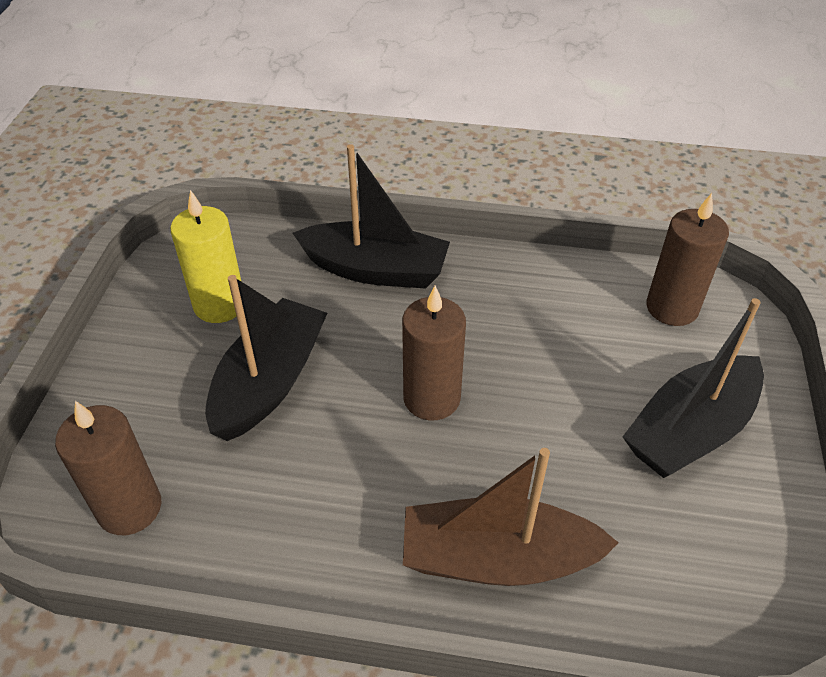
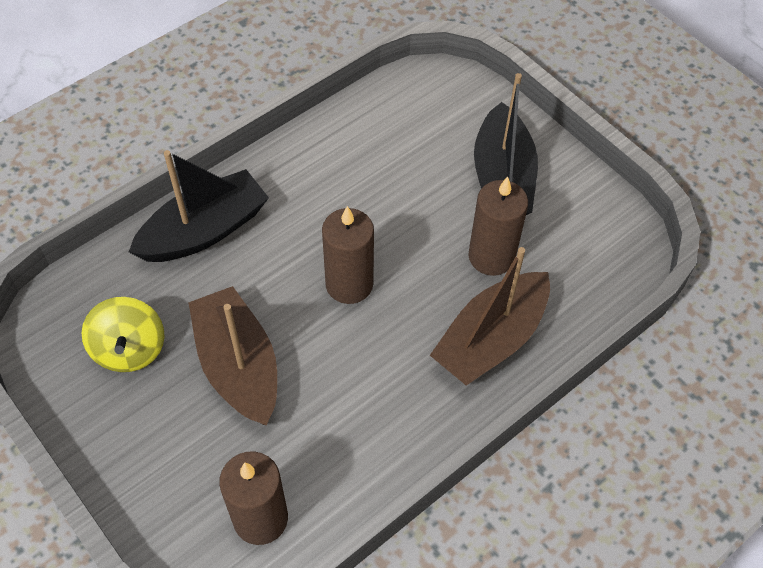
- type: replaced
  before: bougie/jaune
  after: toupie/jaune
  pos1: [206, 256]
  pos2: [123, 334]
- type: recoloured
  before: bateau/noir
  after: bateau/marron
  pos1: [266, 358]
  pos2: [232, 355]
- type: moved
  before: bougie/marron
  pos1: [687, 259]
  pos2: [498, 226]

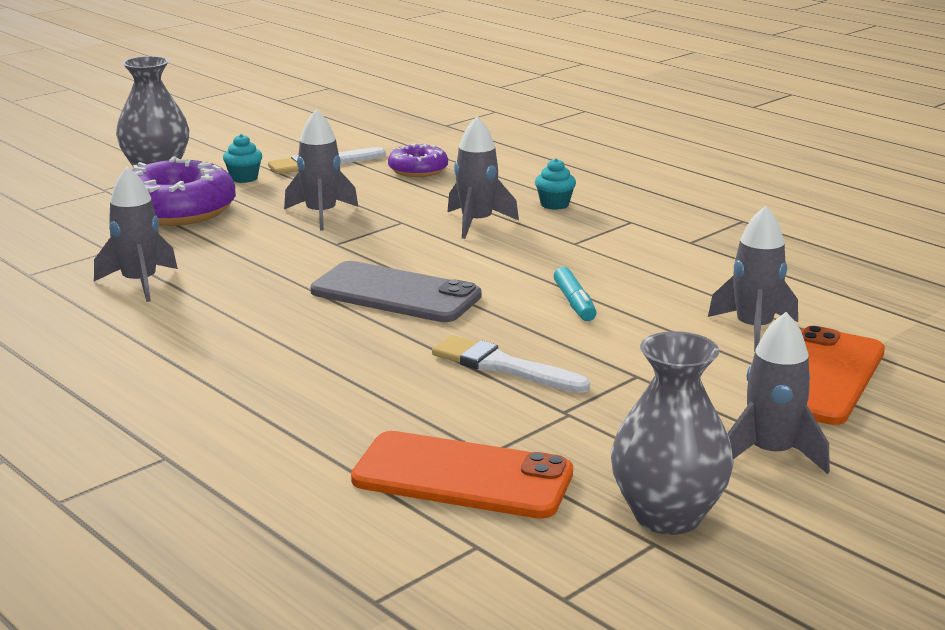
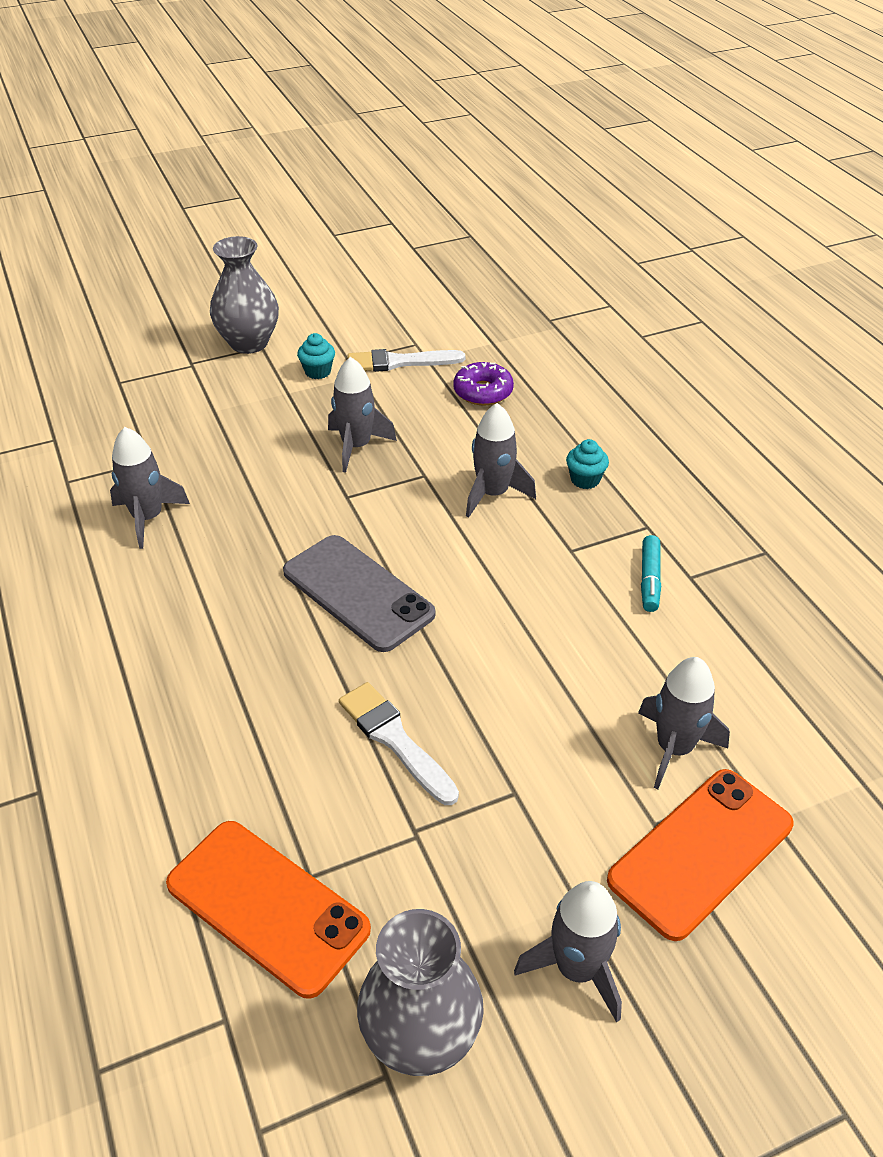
- type: removed
  before: beignet/violet
  pos1: [184, 191]
- type: moved
  before: feutre/turquoise
  pos1: [575, 294]
  pos2: [651, 573]

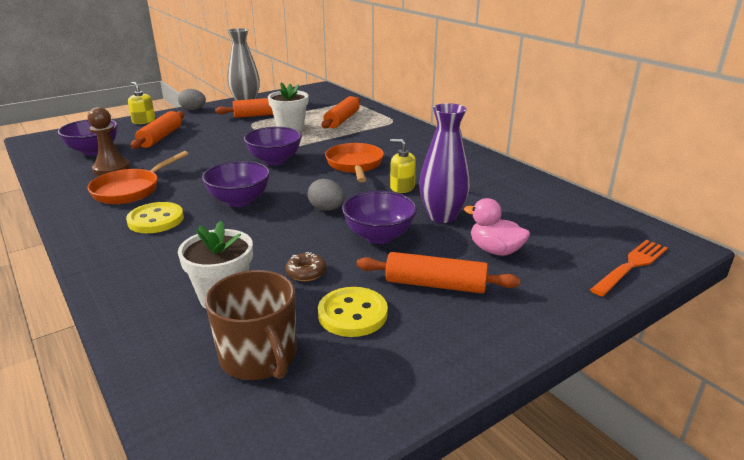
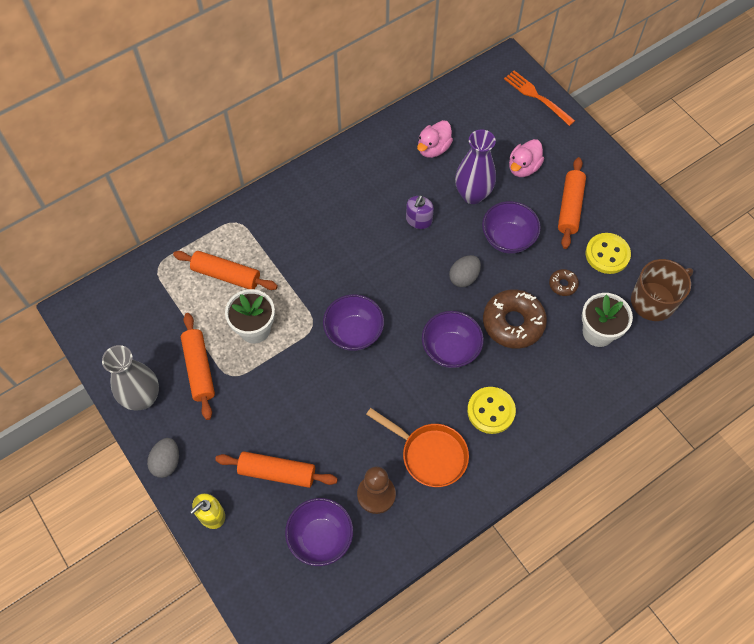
- type: removed
  before: poêle/orange
  pos1: [354, 162]
- type: recoloured
  before: distributeur de savon/jaune
  after: distributeur de savon/violet
  pos1: [403, 166]
  pos2: [420, 212]
- type: added
  after: canard/rose
  pos2: [435, 139]
- type: added
  after: beignet/marron
  pos2: [515, 319]

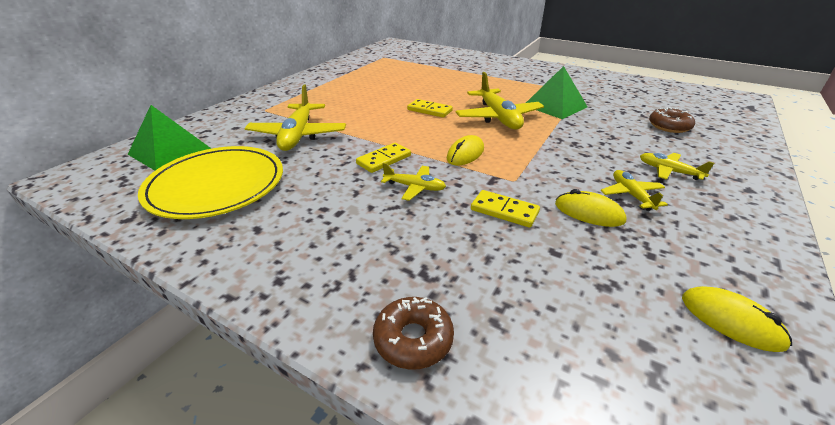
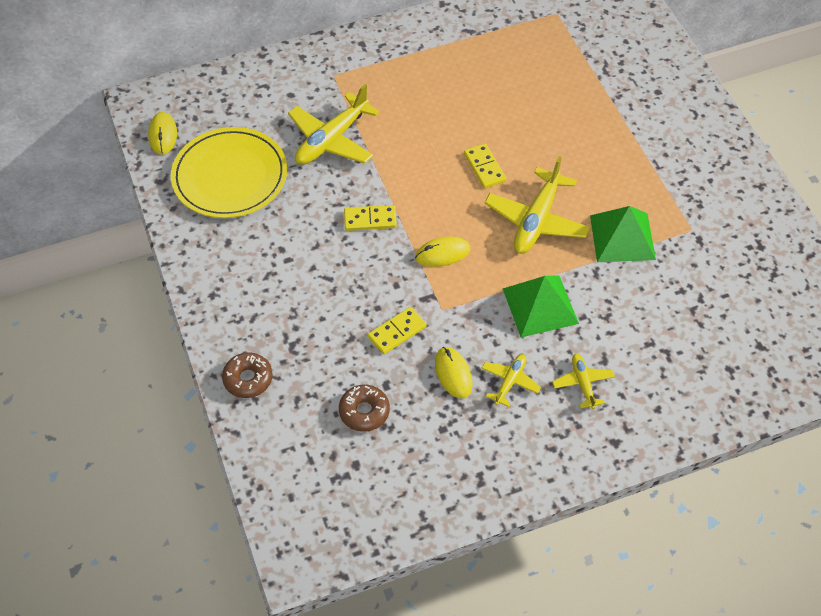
- type: moved
  before: pyramide/vert
  pos1: [169, 138]
  pos2: [541, 306]
- type: removed
  before: avion/jaune
  pos1: [413, 182]
- type: turned
  before: domino/jaune
  pos1: [505, 209]
  pos2: [397, 330]
  turn: 75
- type: moved
  before: beignet/marron
  pos1: [672, 120]
  pos2: [364, 408]
- type: moved
  before: souris/jaune
  pos1: [737, 319]
  pos2: [162, 133]

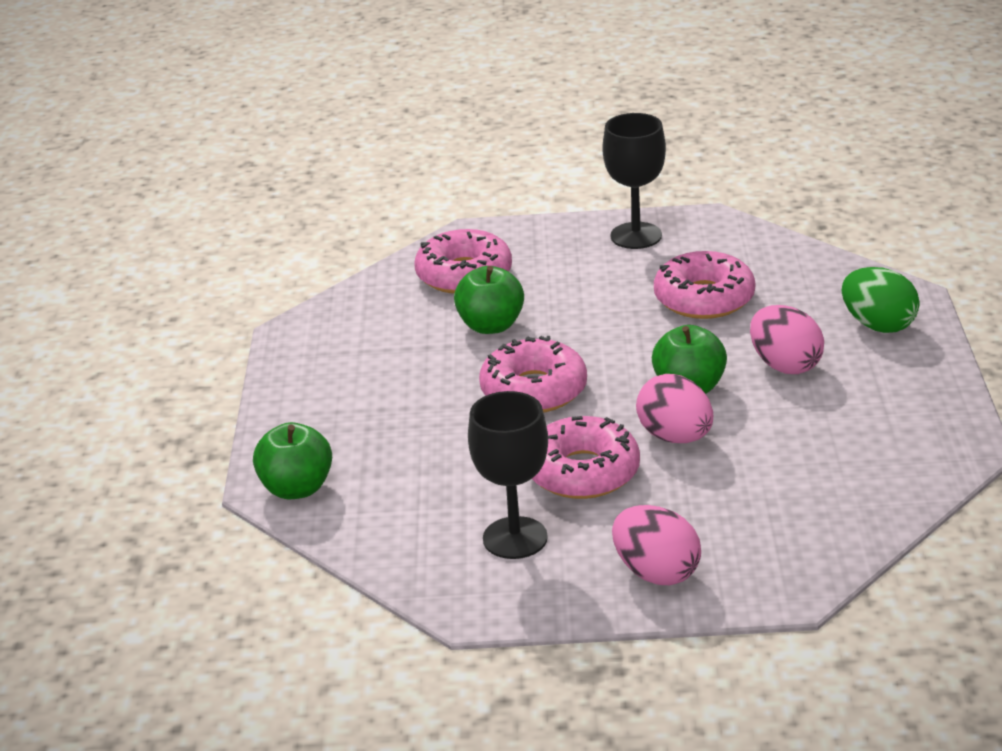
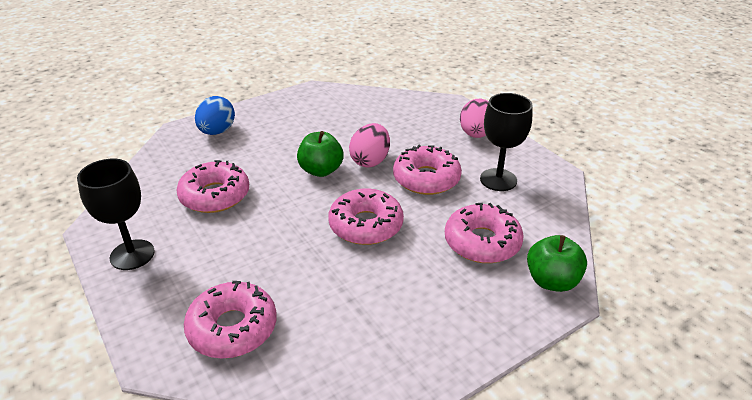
- type: removed
  before: pomme/vert
  pos1: [489, 300]
- type: removed
  before: œuf/rose
  pos1: [787, 339]
- type: recoloured
  before: œuf/vert
  after: œuf/bleu
  pos1: [881, 300]
  pos2: [215, 115]
- type: added
  after: beignet/rose
  pos2: [484, 233]

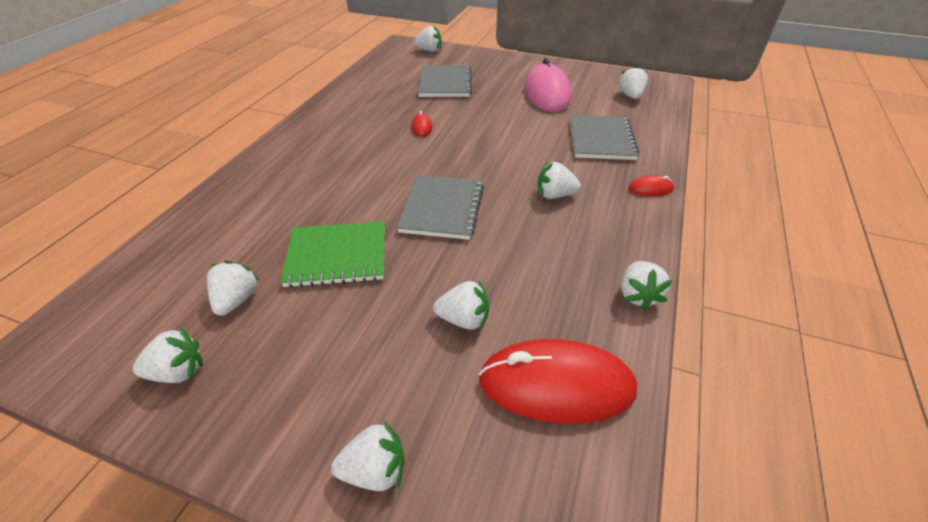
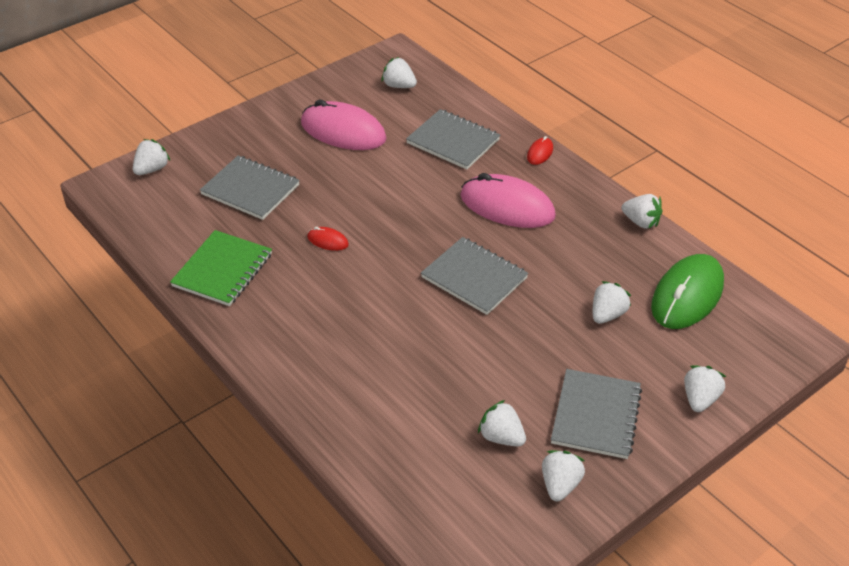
- type: moved
  before: carnet/vert
  pos1: [332, 254]
  pos2: [221, 268]
- type: recoloured
  before: souris/rouge
  after: souris/vert
  pos1: [558, 381]
  pos2: [687, 291]
- type: replaced
  before: fraise/blanc
  after: souris/rose
  pos1: [559, 180]
  pos2: [508, 200]
- type: added
  after: carnet/gris
  pos2: [596, 414]

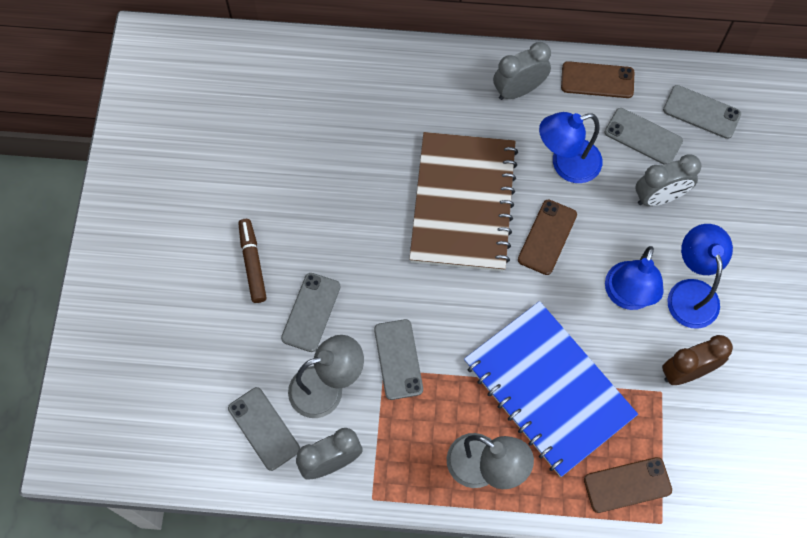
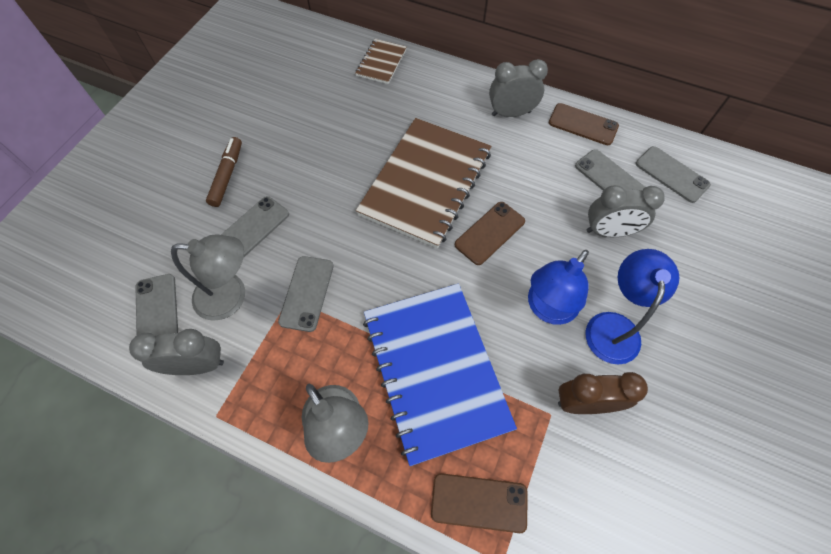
- type: removed
  before: lampe/bleu
  pos1: [570, 147]
- type: added
  after: carnet/marron
  pos2: [381, 61]

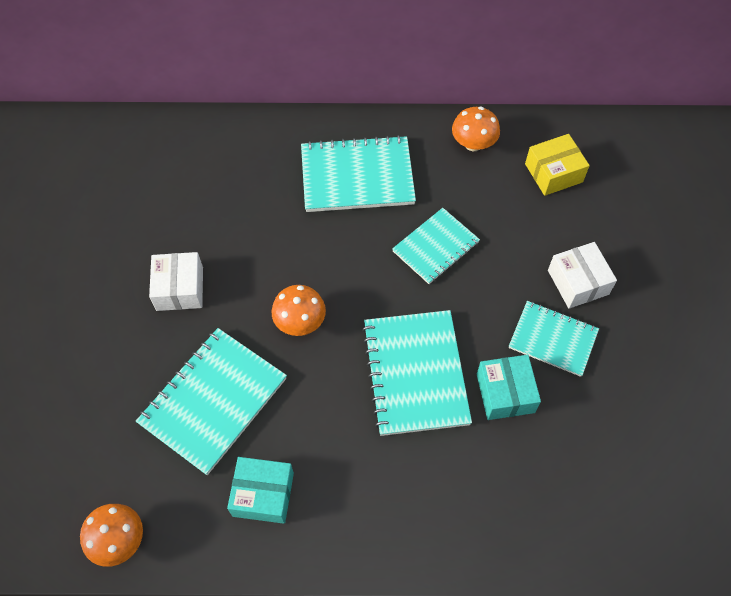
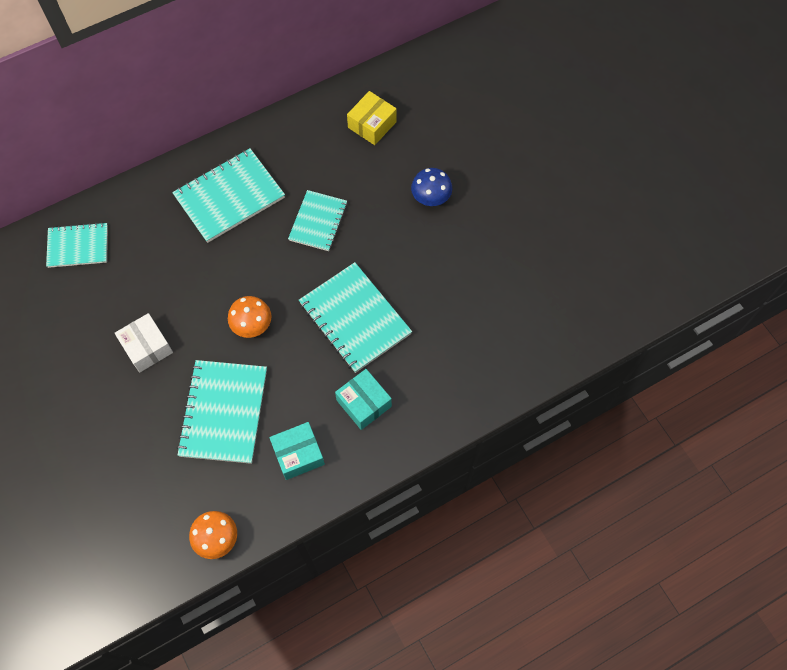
- type: removed
  before: champignon/orange
  pos1: [476, 128]
- type: moved
  before: boîte/turquoise
  pos1: [509, 387]
  pos2: [363, 399]
- type: moved
  before: carnet/turquoise
  pos1: [554, 339]
  pos2: [77, 245]
- type: replaced
  before: boîte/blanc
  after: champignon/bleu
  pos1: [582, 275]
  pos2: [431, 187]

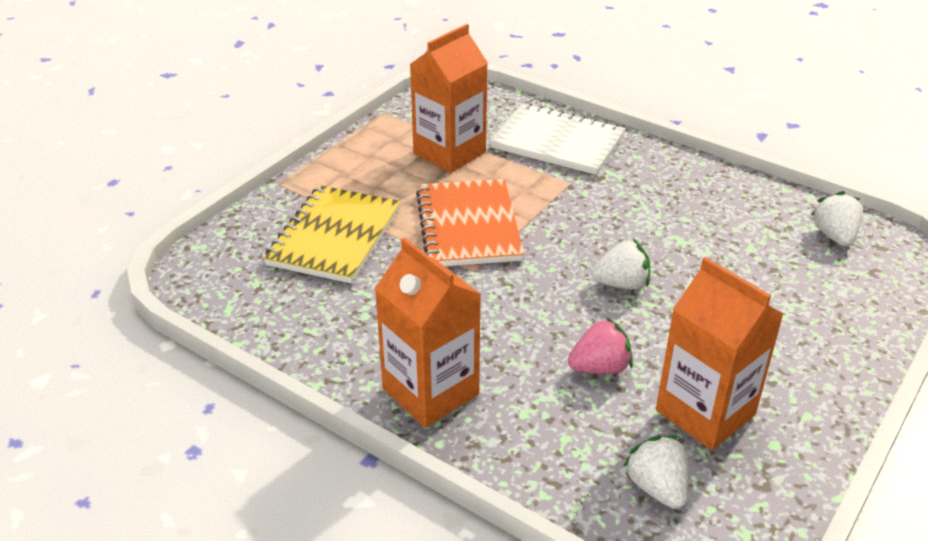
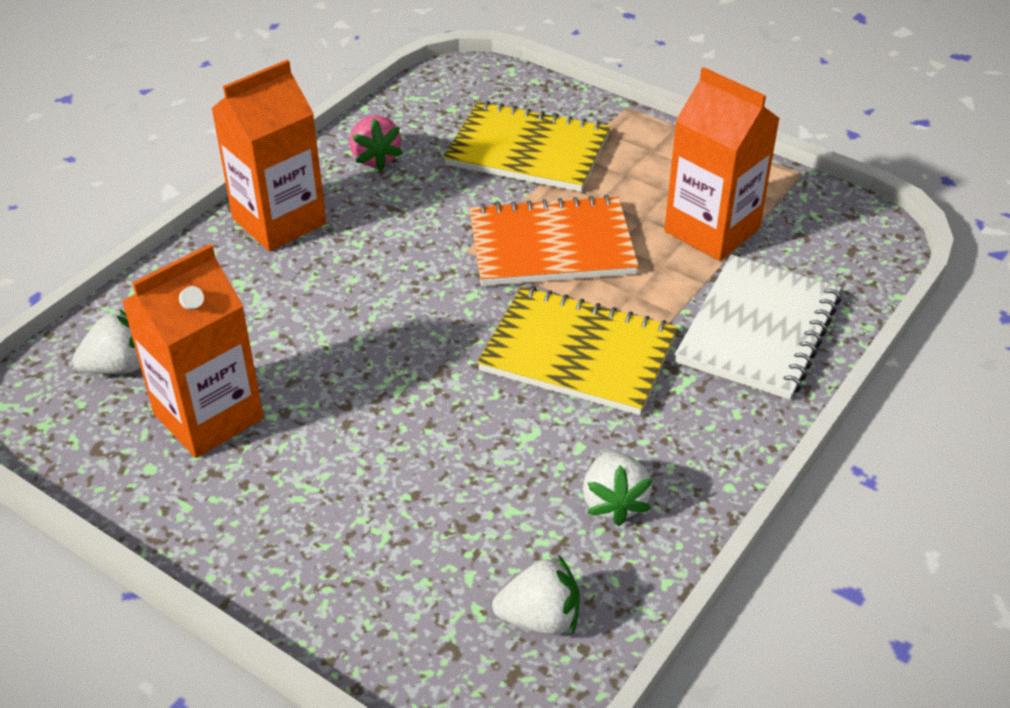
- type: moved
  before: fraise/rose
  pos1: [600, 345]
  pos2: [376, 143]
- type: moved
  before: fraise/blanc
  pos1: [620, 264]
  pos2: [617, 488]
- type: added
  after: carnet/jaune
  pos2: [577, 350]

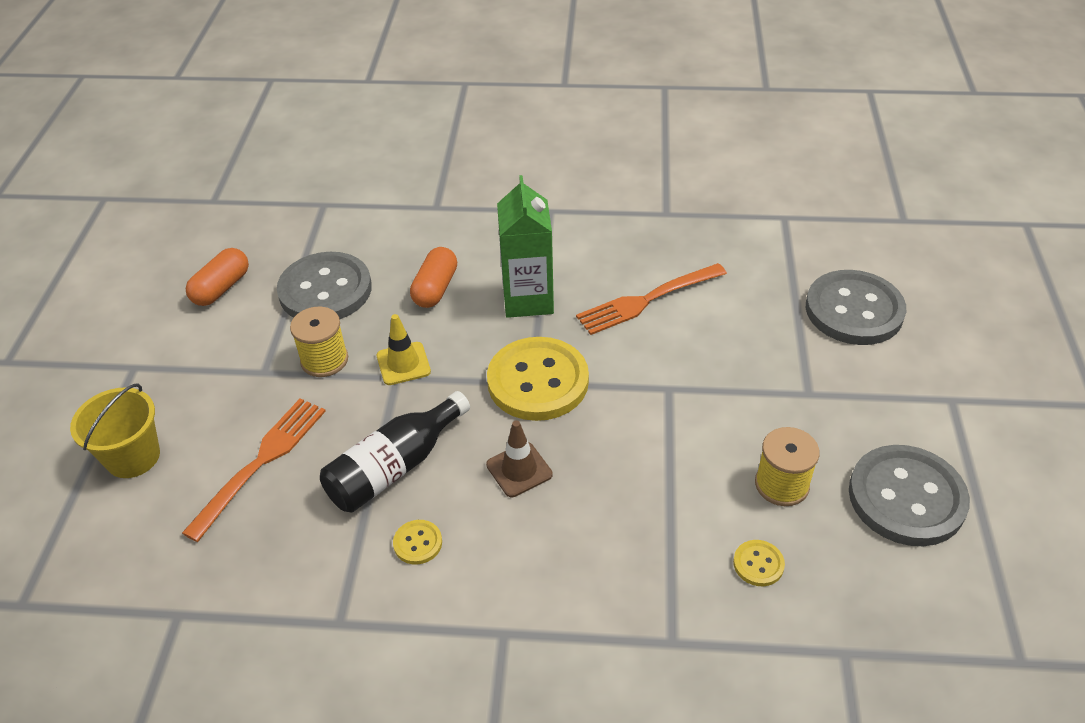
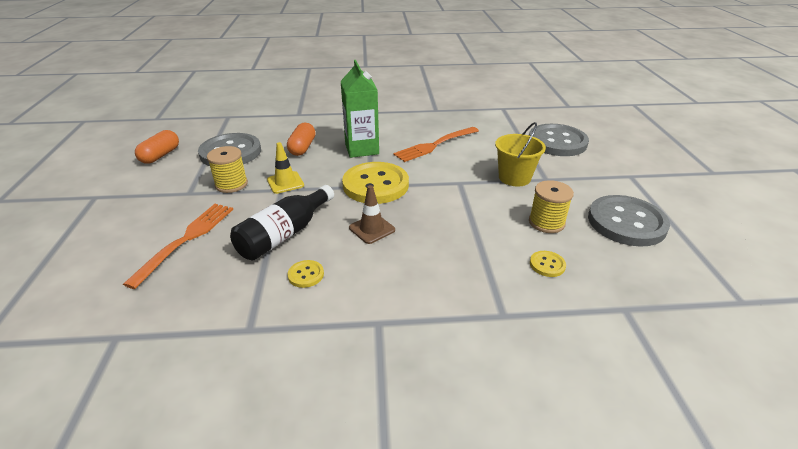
- type: moved
  before: seau/jaune
  pos1: [115, 431]
  pos2: [520, 154]

